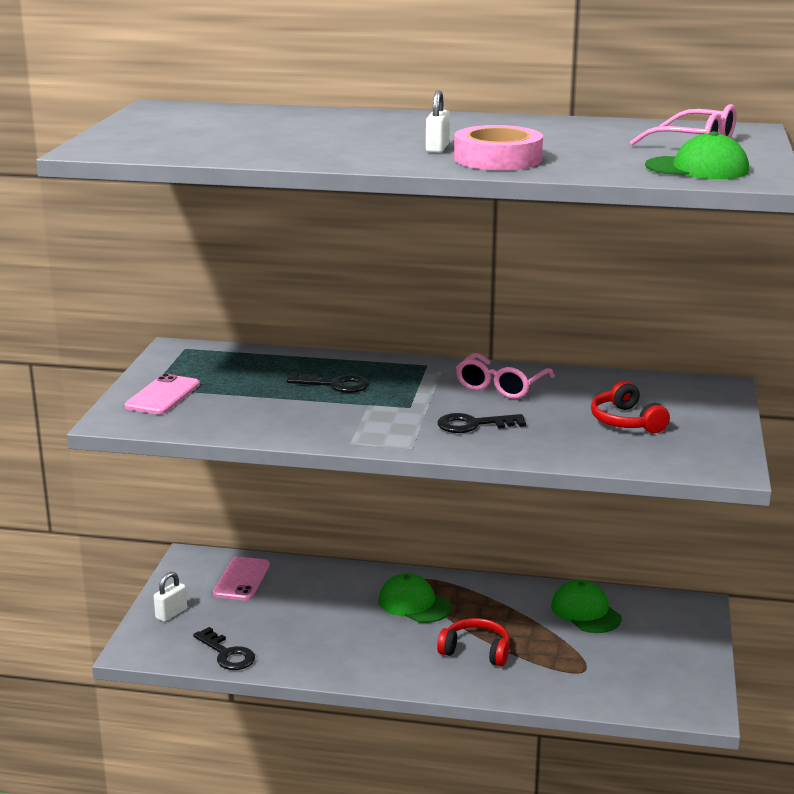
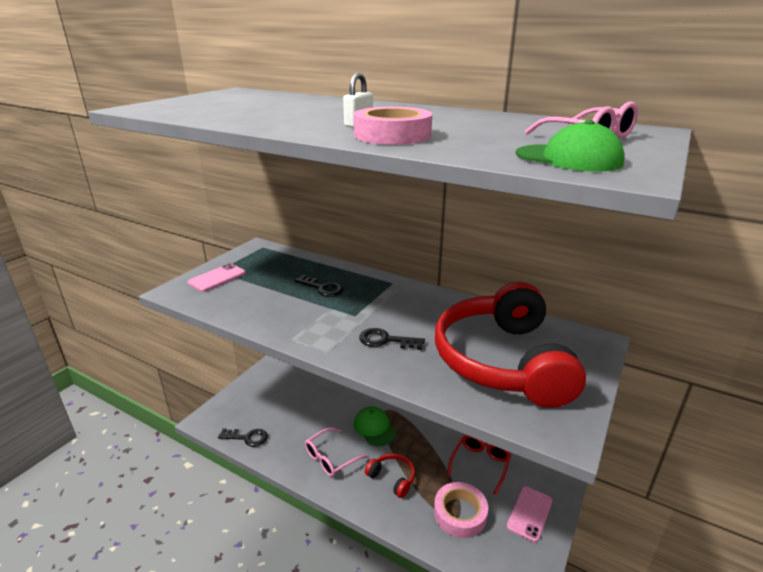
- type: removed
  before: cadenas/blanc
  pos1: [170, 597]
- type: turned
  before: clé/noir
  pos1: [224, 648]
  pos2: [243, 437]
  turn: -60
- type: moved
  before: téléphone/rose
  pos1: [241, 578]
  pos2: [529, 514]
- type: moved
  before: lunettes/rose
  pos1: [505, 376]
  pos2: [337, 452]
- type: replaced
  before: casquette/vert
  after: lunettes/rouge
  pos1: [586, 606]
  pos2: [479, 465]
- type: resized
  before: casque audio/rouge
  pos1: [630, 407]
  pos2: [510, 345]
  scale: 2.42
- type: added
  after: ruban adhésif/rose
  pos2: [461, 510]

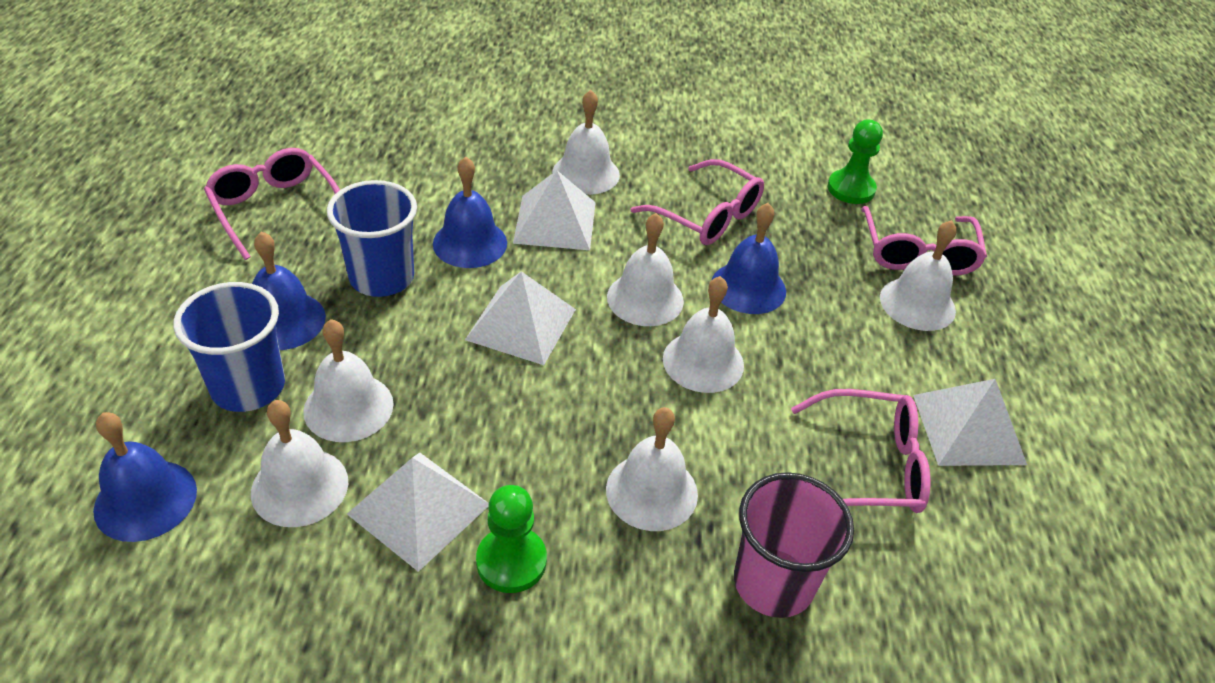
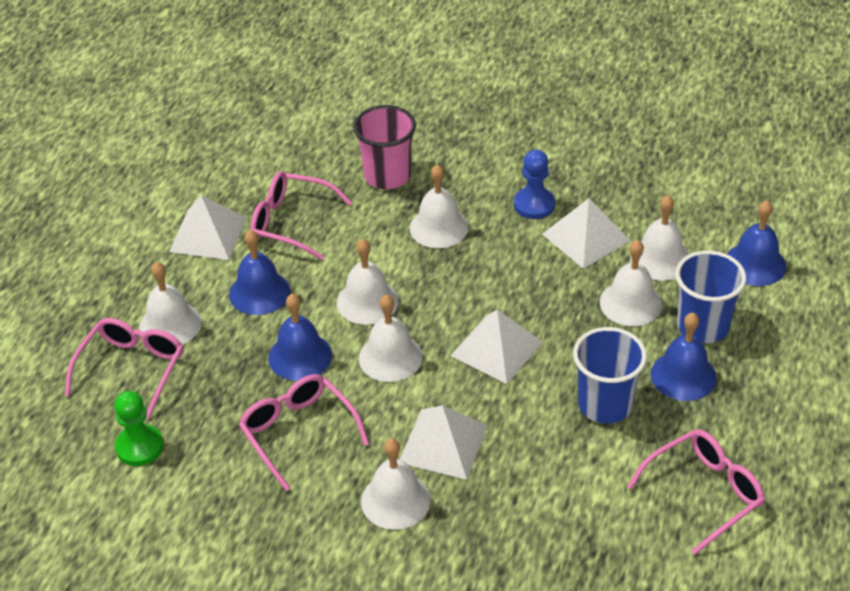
- type: turned
  before: lunettes/rose
  pos1: [272, 204]
  pos2: [696, 492]
  turn: -105
- type: moved
  before: cloche/bleu
  pos1: [470, 212]
  pos2: [259, 272]
- type: recoloured
  before: pion/vert
  after: pion/bleu
  pos1: [511, 539]
  pos2: [534, 184]

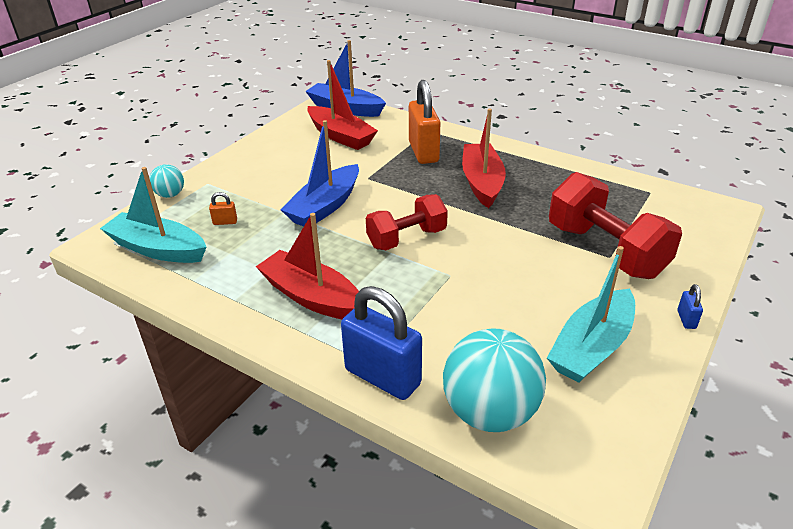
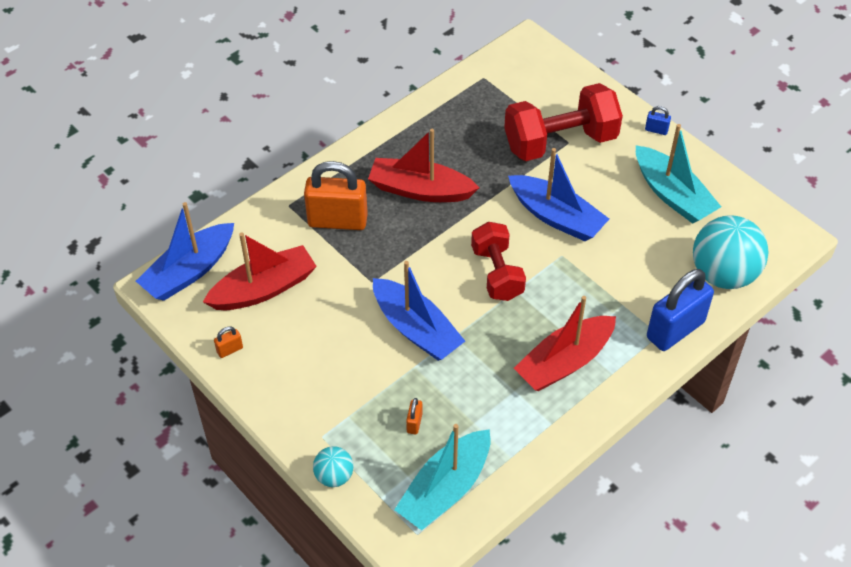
- type: added
  after: cadenas/orange
  pos2: [228, 342]
- type: added
  after: bateau/bleu
  pos2: [558, 194]

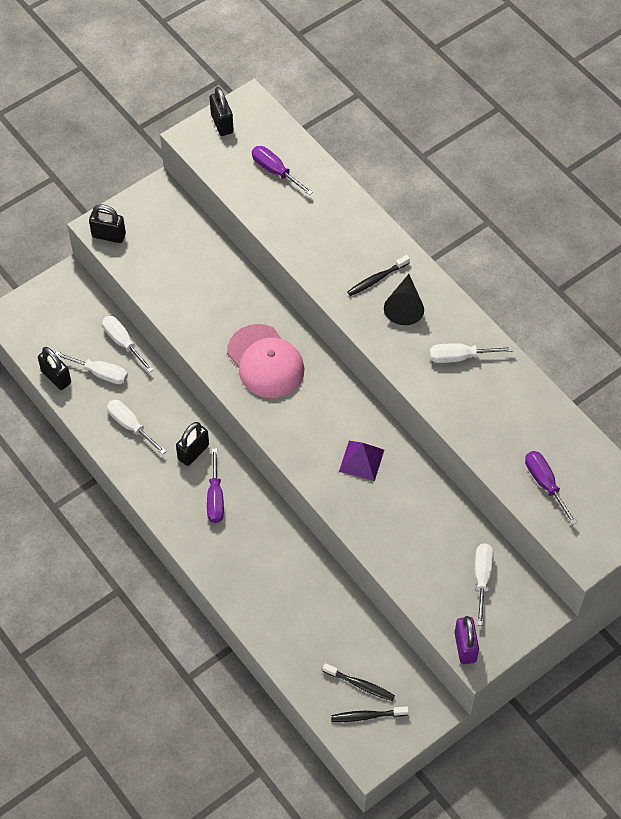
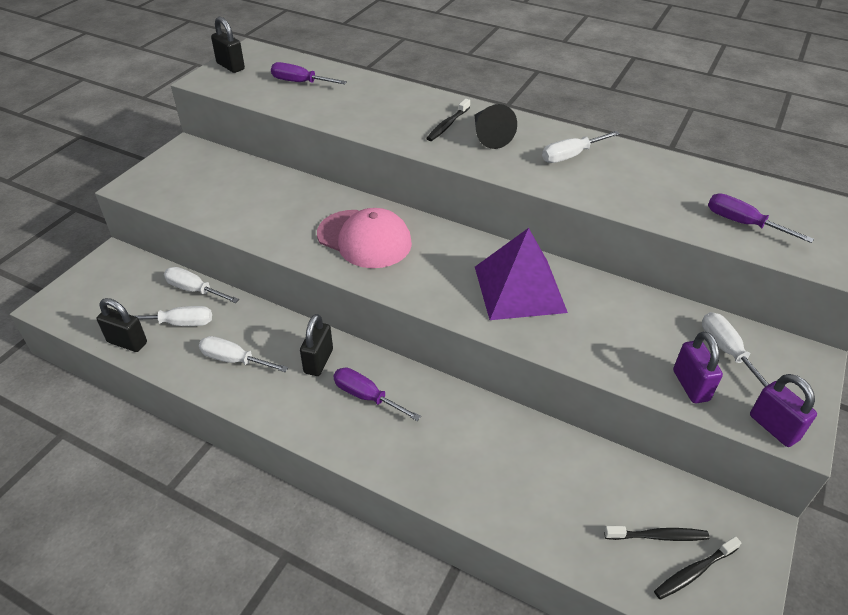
- type: removed
  before: cadenas/noir
  pos1: [107, 223]
- type: turned
  before: tournevis/violet
  pos1: [215, 485]
  pos2: [377, 394]
  turn: 150
- type: resized
  before: pyramide/violet
  pos1: [361, 461]
  pos2: [521, 274]
  scale: 1.78
- type: added
  after: cadenas/violet
  pos2: [698, 367]

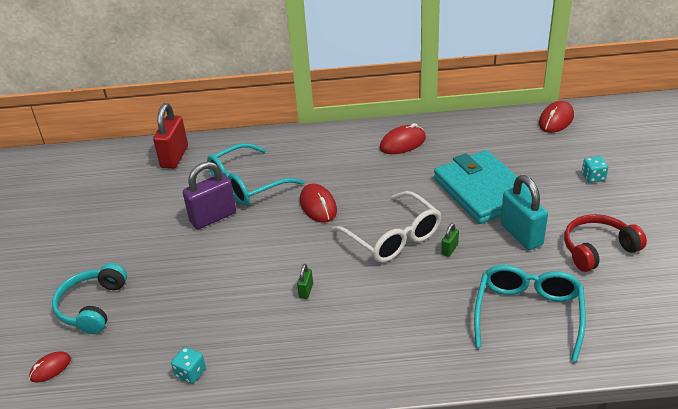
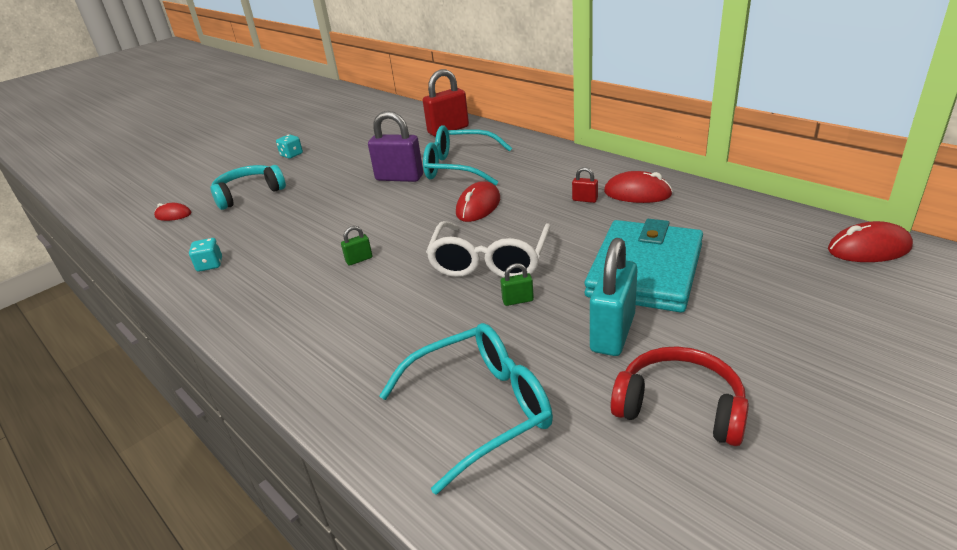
- type: moved
  before: dé/turquoise
  pos1: [595, 169]
  pos2: [289, 146]
- type: added
  after: cadenas/rouge
  pos2: [585, 185]

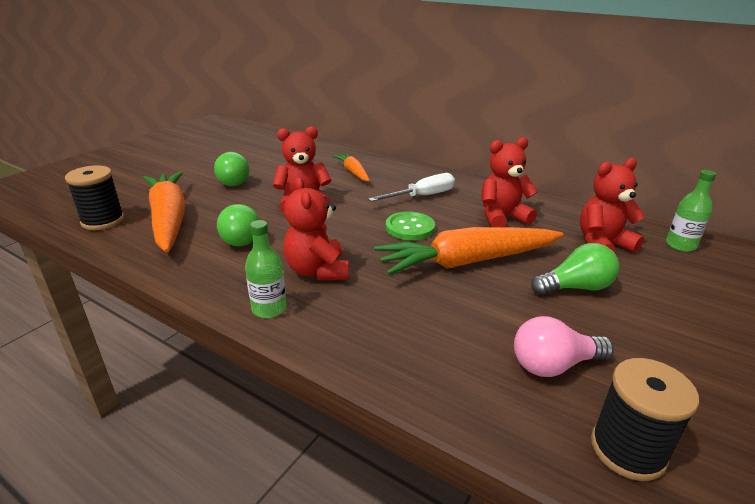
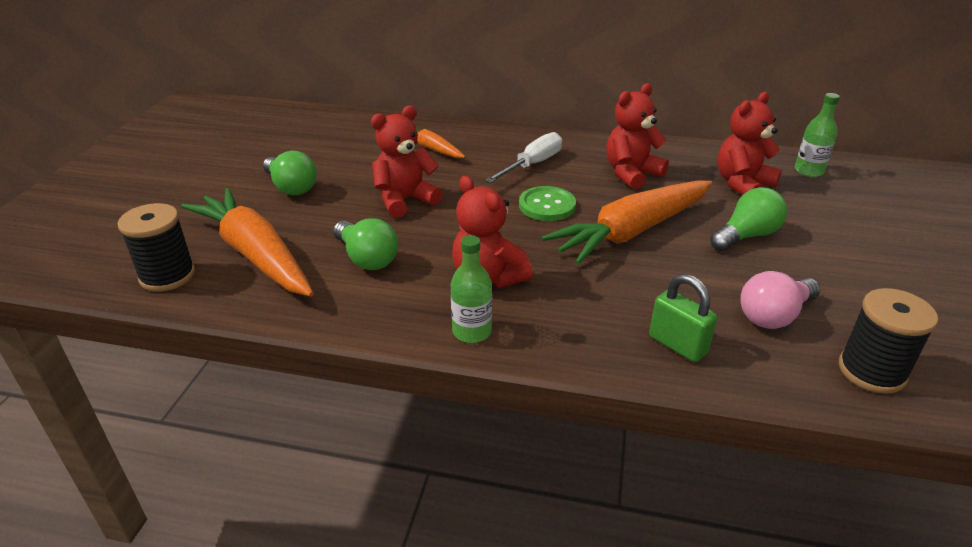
- type: added
  after: cadenas/vert
  pos2: [683, 318]

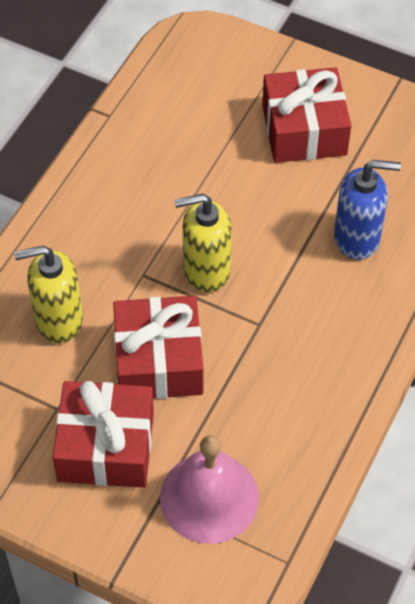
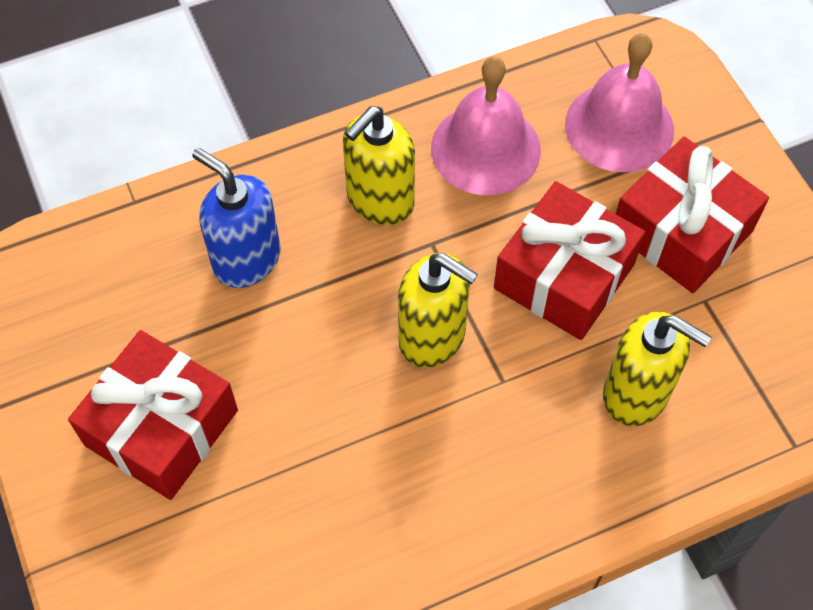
- type: added
  after: distributeur de savon/jaune
  pos2: [379, 165]
- type: added
  after: cloche/rose
  pos2: [486, 125]

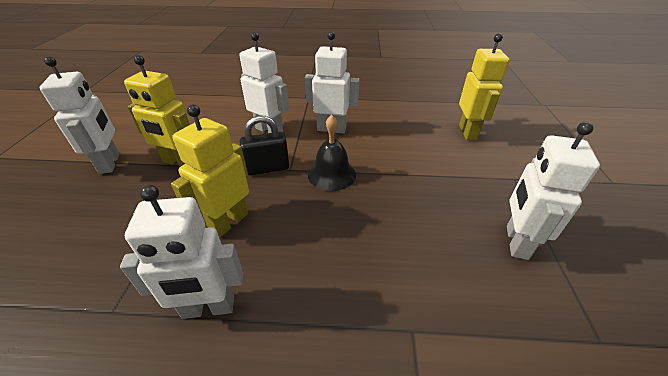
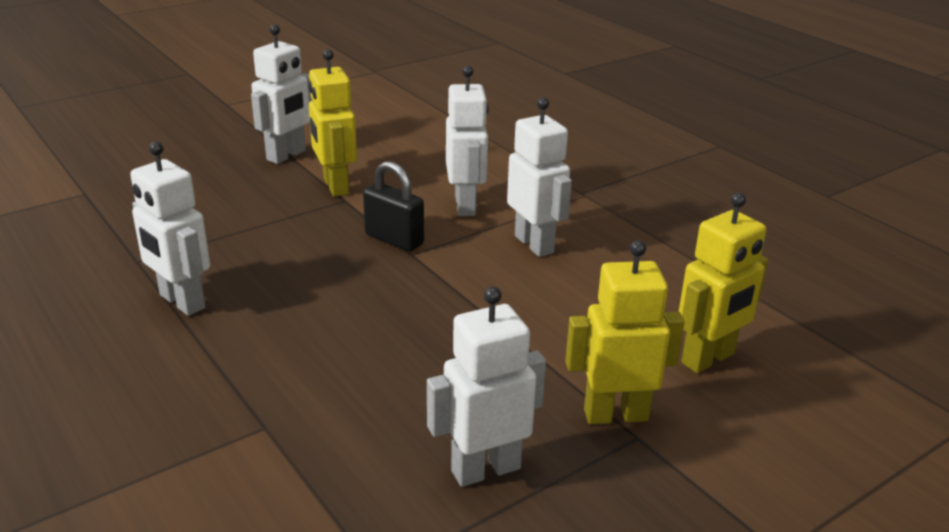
- type: moved
  before: robot/jaune
  pos1: [210, 171]
  pos2: [625, 332]
- type: removed
  before: cloche/noir
  pos1: [332, 153]

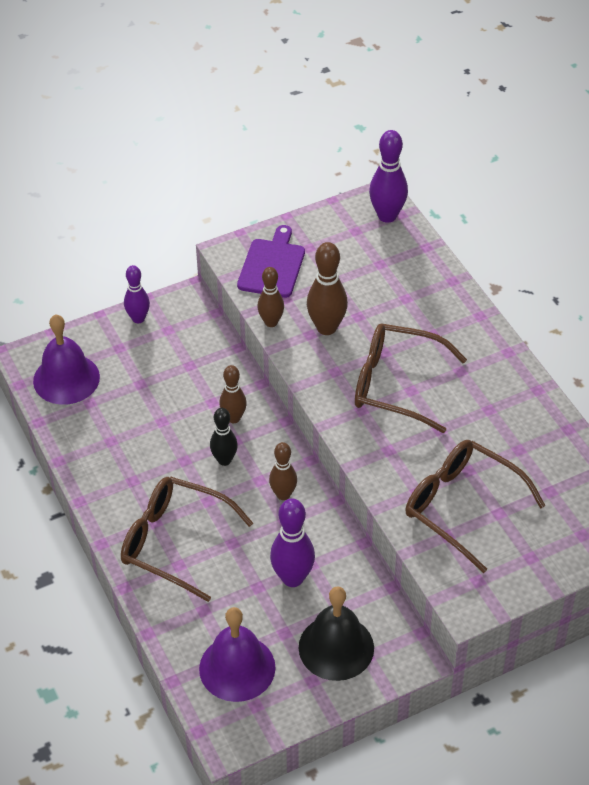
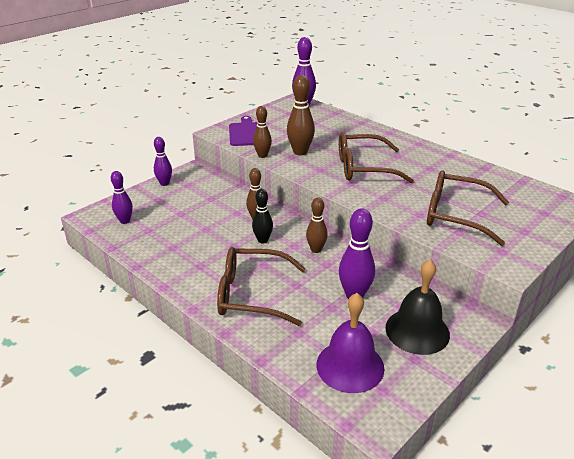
- type: replaced
  before: cloche/violet
  after: quille/violet
  pos1: [66, 359]
  pos2: [122, 197]

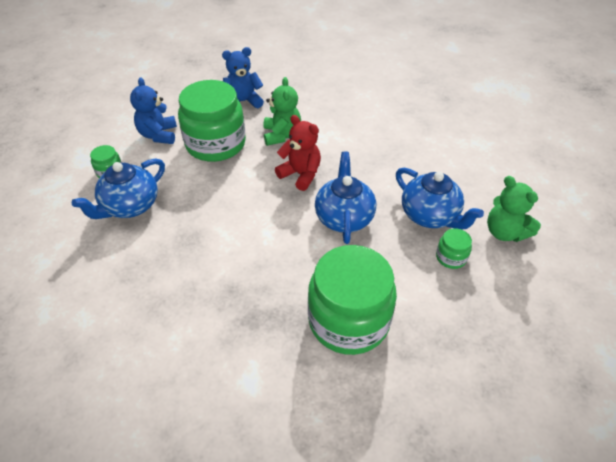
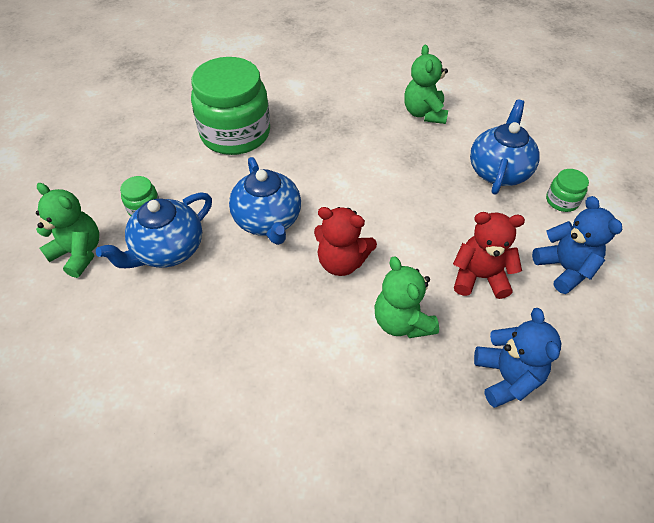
- type: replaced
  before: bocal/vert
  after: ours en peluche/rouge
  pos1: [212, 121]
  pos2: [489, 255]
- type: turned
  before: ours en peluche/bleu
  pos1: [243, 77]
  pos2: [517, 358]
  turn: -60
- type: turned
  before: théière/bleu
  pos1: [440, 198]
  pos2: [154, 230]
  turn: -75
- type: added
  after: ours en peluche/vert
  pos2: [426, 84]

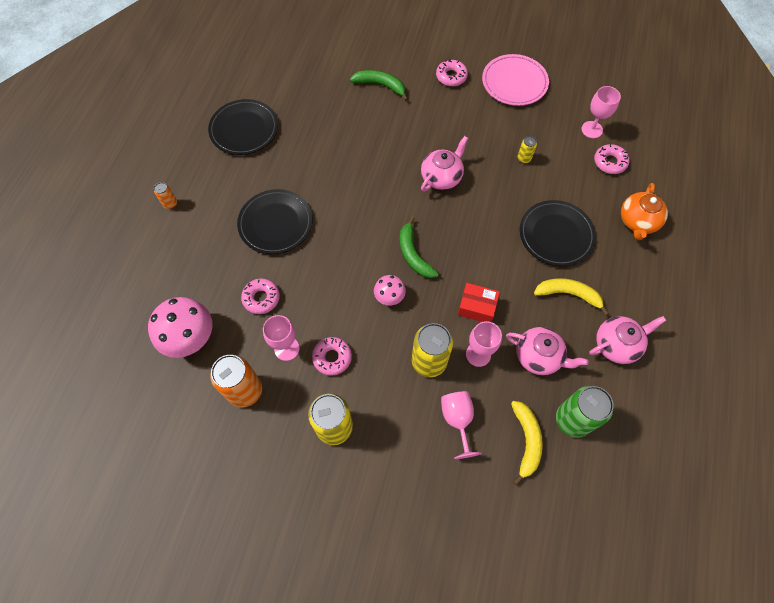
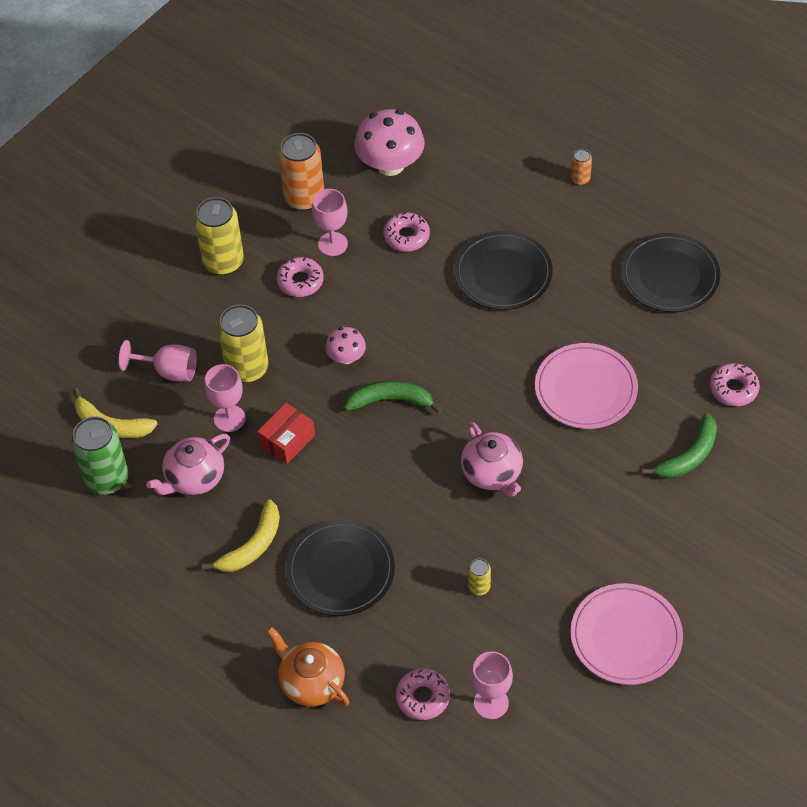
- type: moved
  before: beignet/rose
  pos1: [452, 72]
  pos2: [735, 384]
- type: removed
  before: théière/rose
  pos1: [627, 340]
- type: added
  after: assiette/rose
  pos2: [586, 386]

